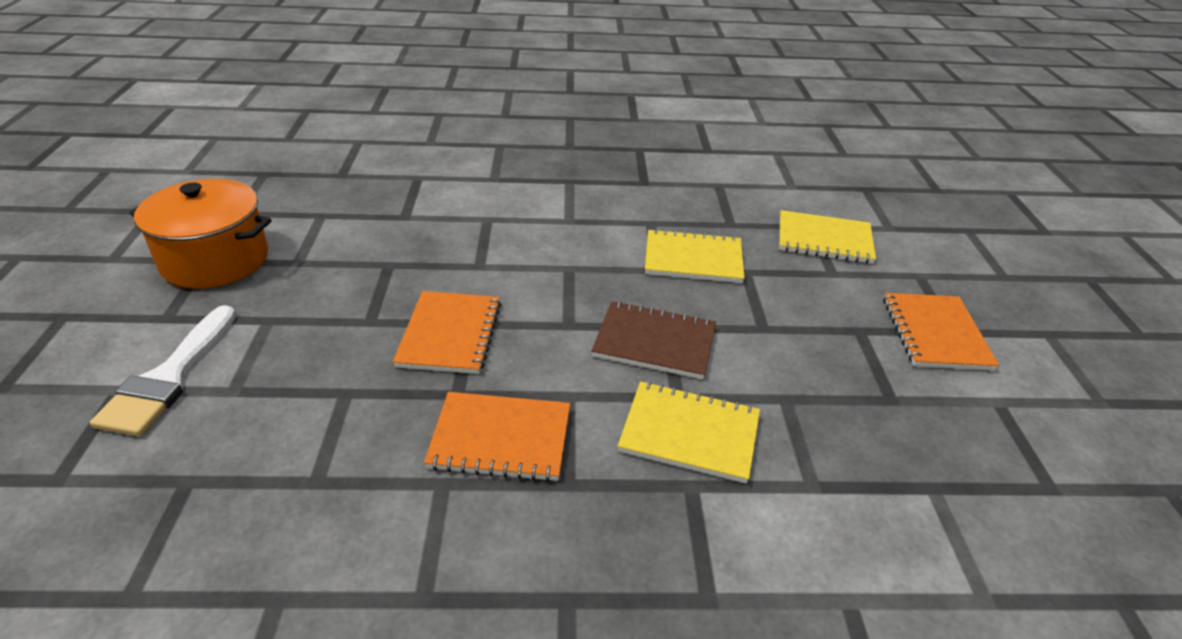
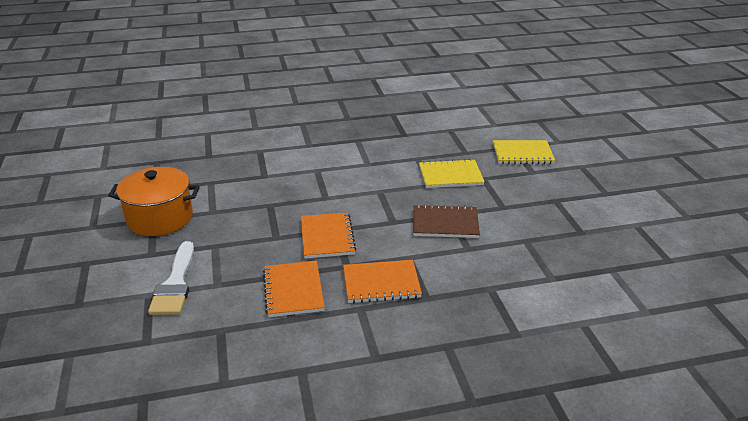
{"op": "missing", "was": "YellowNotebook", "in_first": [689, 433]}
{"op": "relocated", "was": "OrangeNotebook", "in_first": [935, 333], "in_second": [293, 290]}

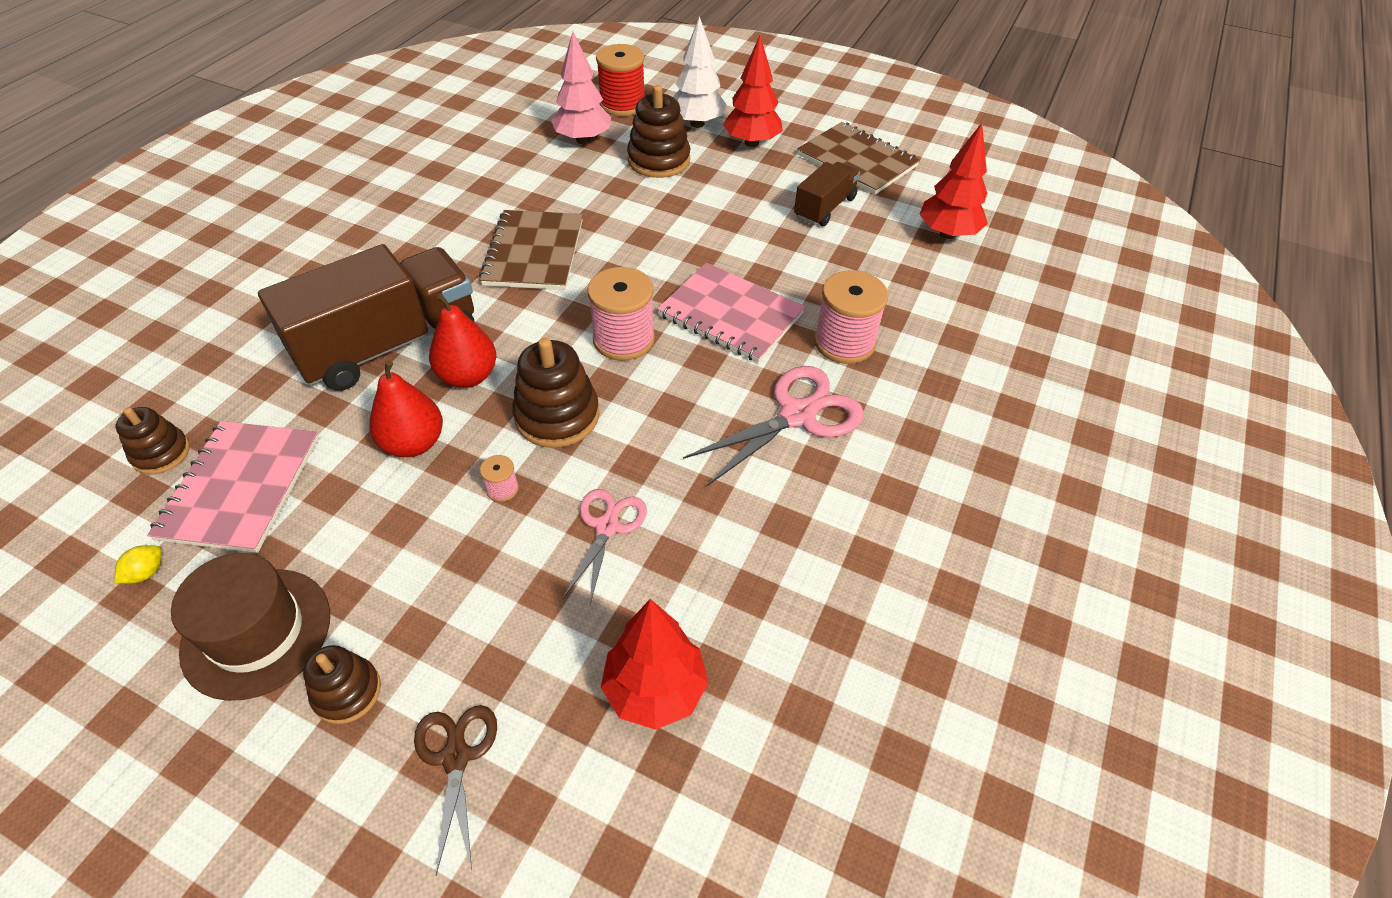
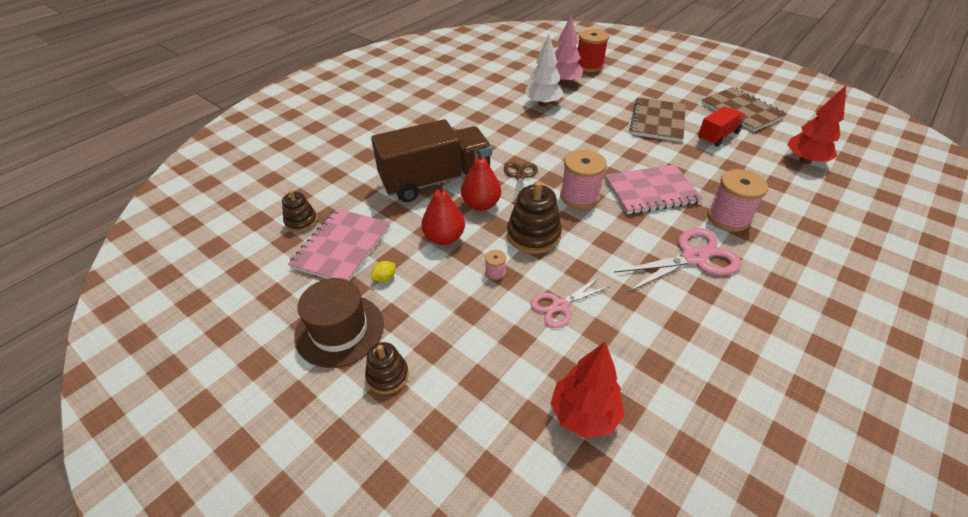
{"op": "missing", "was": "BrownStackingToy", "in_first": [659, 160]}
{"op": "missing", "was": "RedTree", "in_first": [751, 143]}
{"op": "relocated", "was": "YellowLemon", "in_first": [146, 573], "in_second": [384, 278]}
{"op": "relocated", "was": "BrownScissors", "in_first": [456, 756], "in_second": [520, 176]}
{"op": "relocated", "was": "BrownNotebook", "in_first": [534, 252], "in_second": [658, 121]}
{"op": "relocated", "was": "WhiteTree", "in_first": [697, 123], "in_second": [543, 104]}
{"op": "colour", "was": "BrownTruck", "now": "RedTruck", "in_first": [824, 208], "in_second": [718, 136]}
{"op": "spun", "was": "PinkScissors", "in_first": [607, 526], "in_second": [560, 306], "clockwise": -150}
{"op": "spun", "was": "PinkNotebook", "in_first": [731, 314], "in_second": [651, 191], "clockwise": -60}

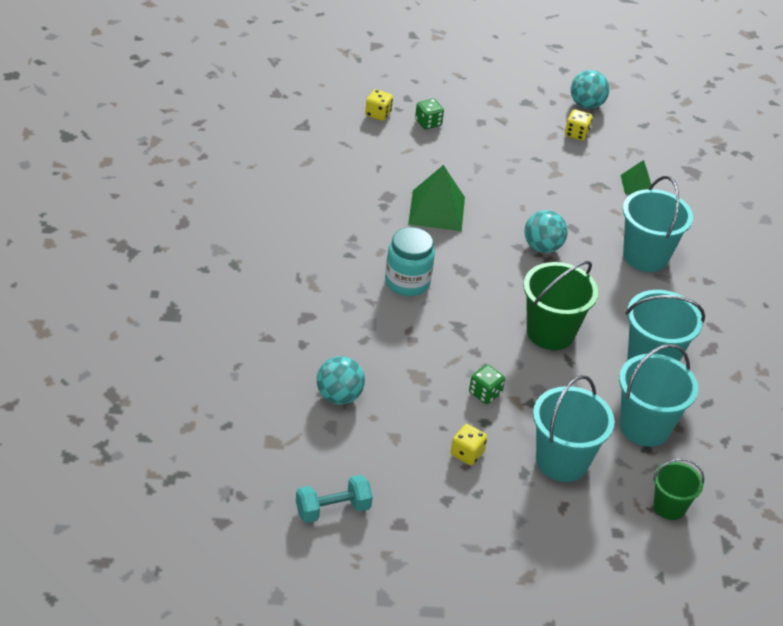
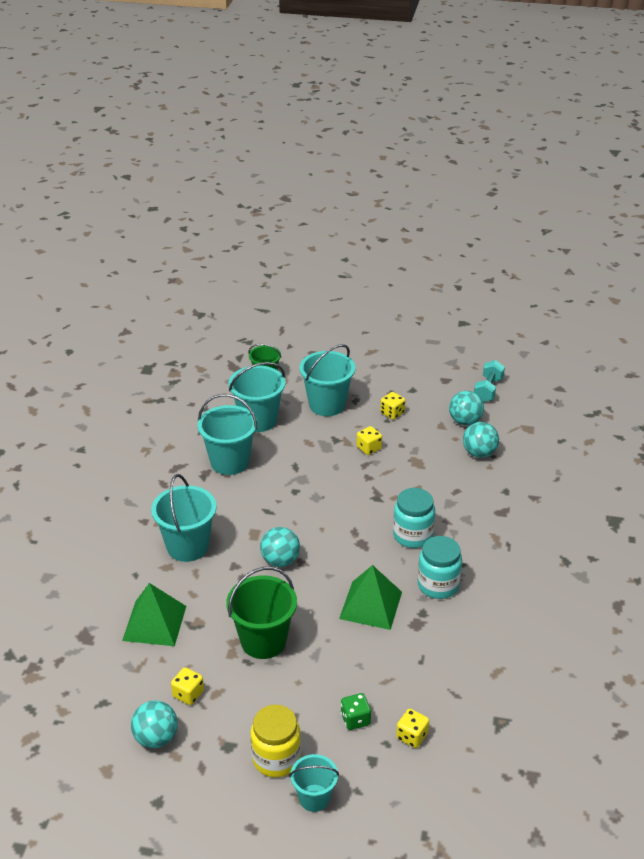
{"op": "appeared", "now": "YellowJar", "in_second": [276, 758]}
{"op": "appeared", "now": "TurquoiseBucket", "in_second": [314, 798]}
{"op": "appeared", "now": "TurquoiseJar", "in_second": [438, 585]}
{"op": "appeared", "now": "TurquoiseBall", "in_second": [465, 421]}
{"op": "relocated", "was": "GreenBucket", "in_first": [550, 332], "in_second": [263, 641]}
{"op": "colour", "was": "GreenDice", "now": "YellowDice", "in_first": [485, 393], "in_second": [369, 448]}
{"op": "spun", "was": "TurquoiseDumbbell", "in_first": [333, 509], "in_second": [488, 390], "clockwise": -60}
{"op": "size", "was": "GreenPyramid", "in_first": [637, 185], "in_second": [154, 623], "ratio": 1.75}

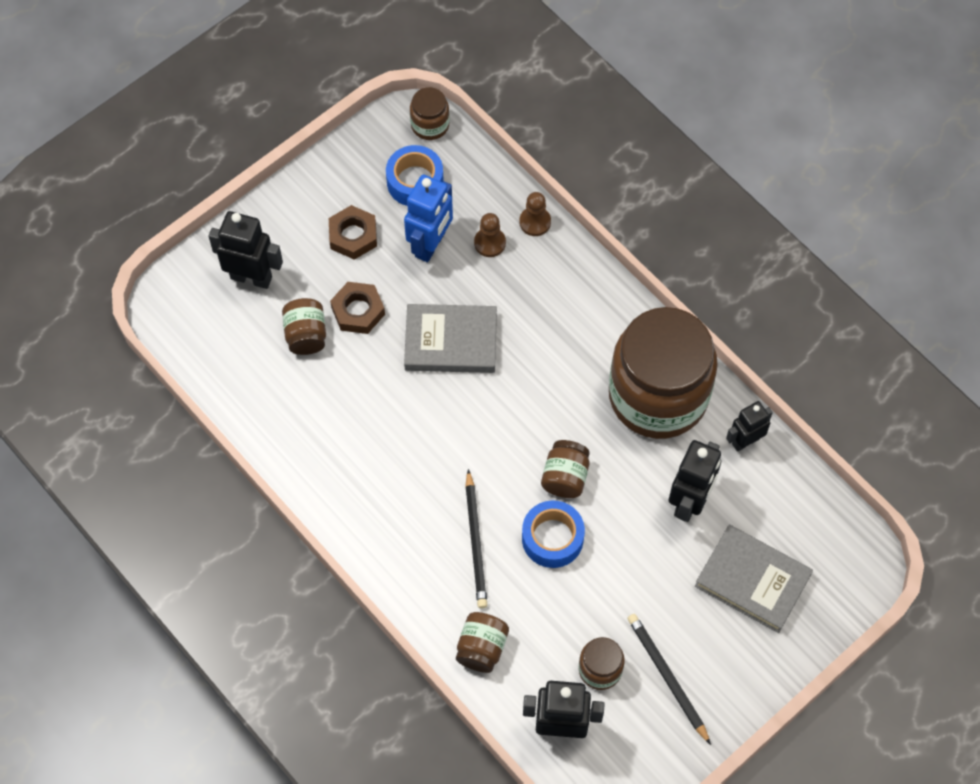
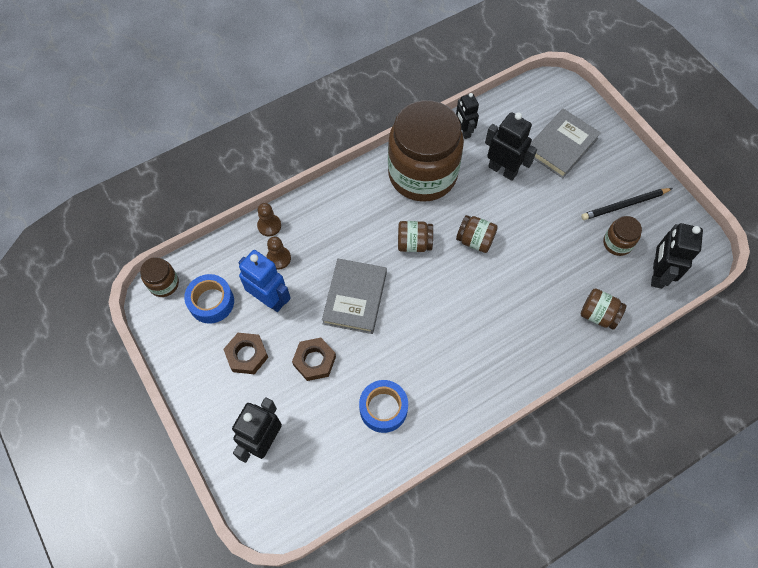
{"op": "missing", "was": "BlackPencil", "in_first": [476, 542]}
{"op": "relocated", "was": "BrownJar", "in_first": [306, 335], "in_second": [414, 243]}
{"op": "relocated", "was": "BlueTape", "in_first": [552, 538], "in_second": [383, 408]}

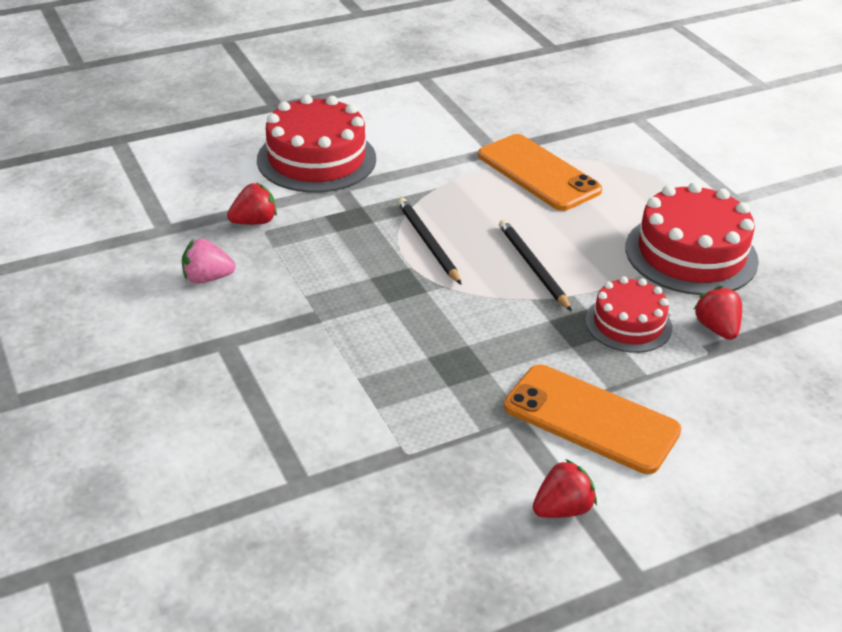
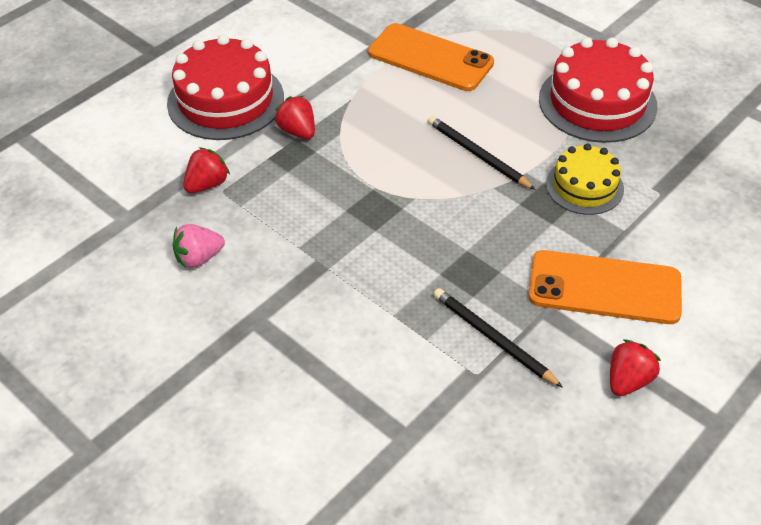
{"op": "relocated", "was": "BlackPencil", "in_first": [428, 243], "in_second": [493, 338]}
{"op": "relocated", "was": "RedStrawberry", "in_first": [716, 328], "in_second": [297, 131]}
{"op": "colour", "was": "RedCake", "now": "YellowCake", "in_first": [628, 324], "in_second": [584, 186]}

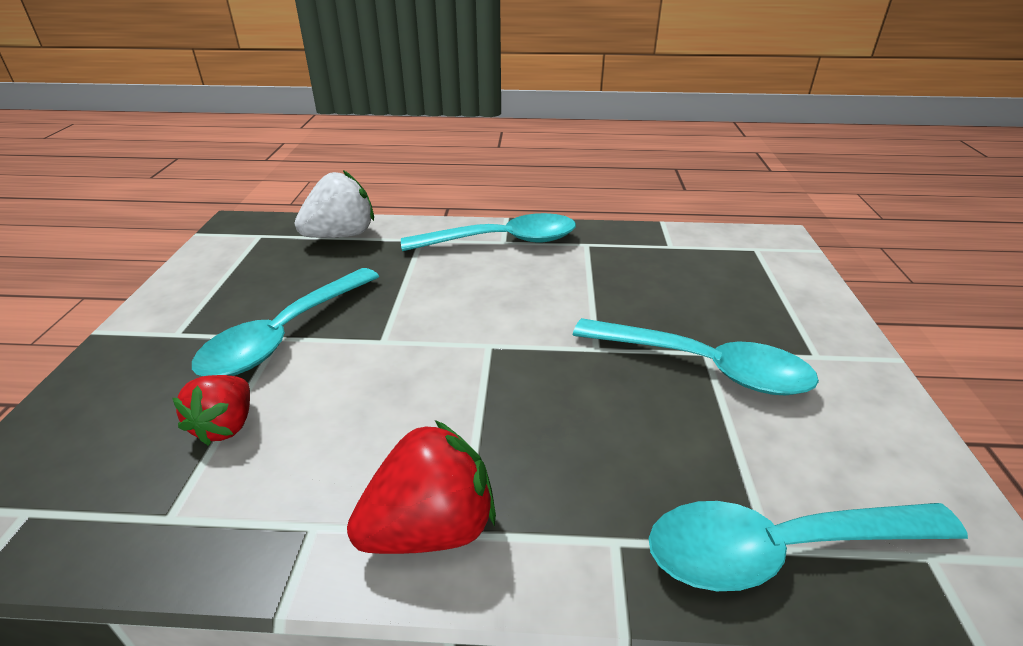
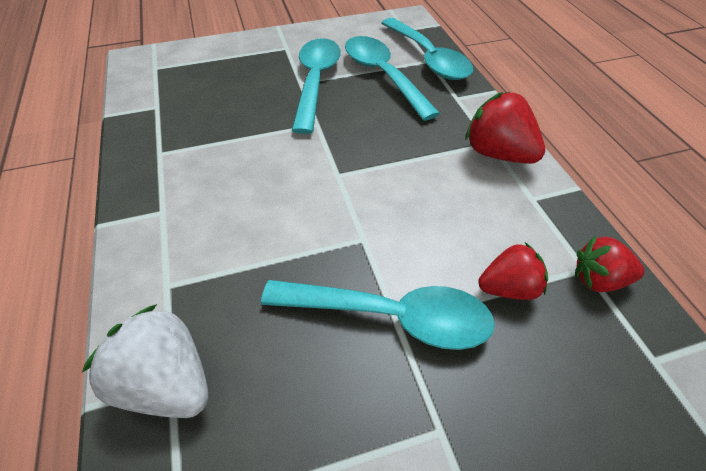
{"op": "appeared", "now": "RedStrawberry", "in_second": [598, 279]}
{"op": "relocated", "was": "TurquoiseSpoon", "in_first": [502, 241], "in_second": [383, 76]}

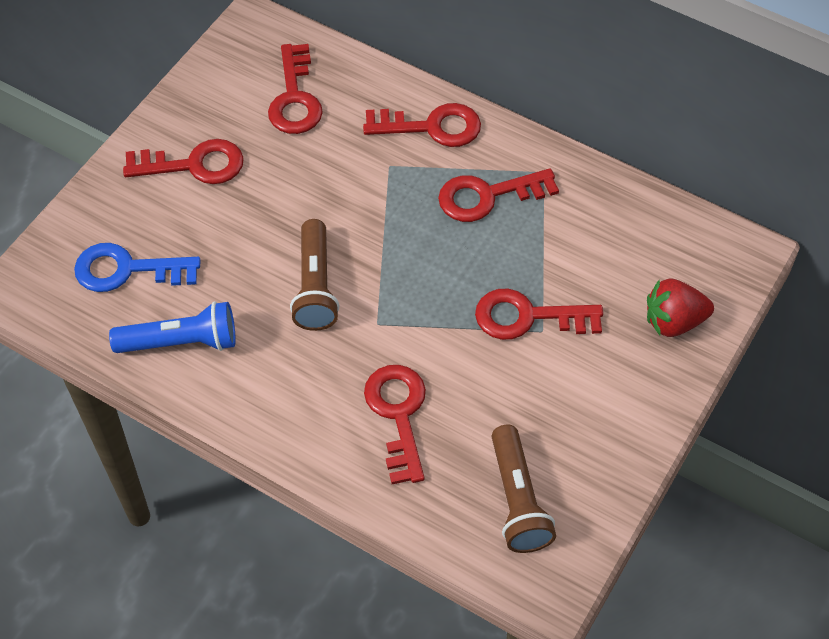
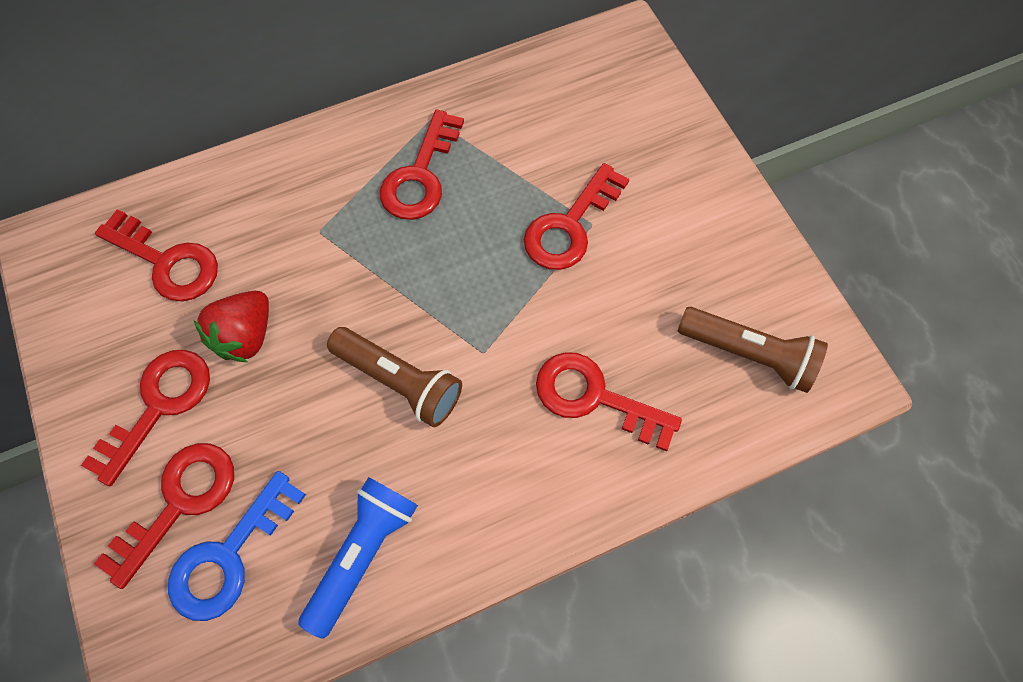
{"op": "relocated", "was": "RedKey", "in_first": [431, 127], "in_second": [179, 503]}
{"op": "relocated", "was": "RedStrawberry", "in_first": [673, 321], "in_second": [246, 336]}

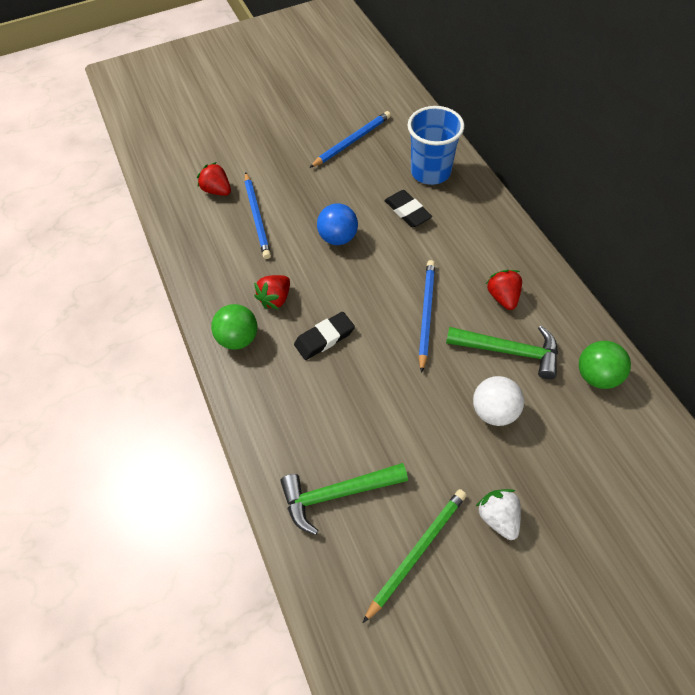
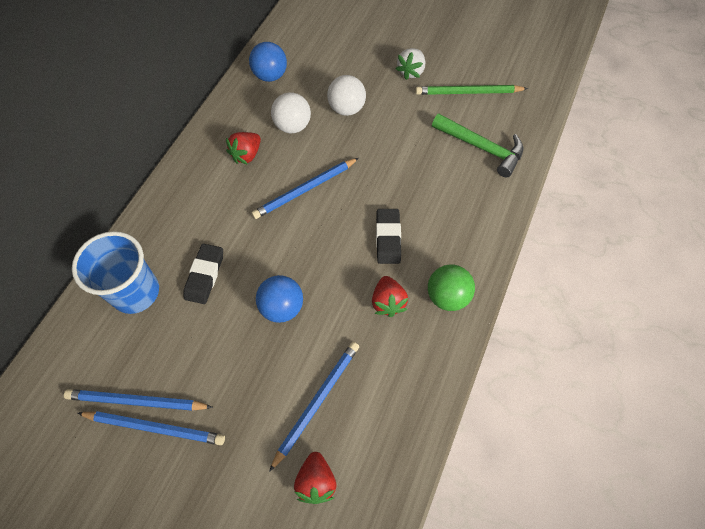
{"op": "appeared", "now": "BluePencil", "in_second": [155, 427]}
{"op": "exchanged", "was": "GreenHammer", "now": "WhiteBall", "in_first": [509, 351], "in_second": [292, 126]}
{"op": "colour", "was": "GreenBall", "now": "BlueBall", "in_first": [596, 376], "in_second": [270, 75]}
{"op": "spun", "was": "RedStrawberry", "in_first": [275, 299], "in_second": [388, 302], "clockwise": 90}
{"op": "spun", "was": "BlackEraser", "in_first": [324, 338], "in_second": [388, 238], "clockwise": 75}

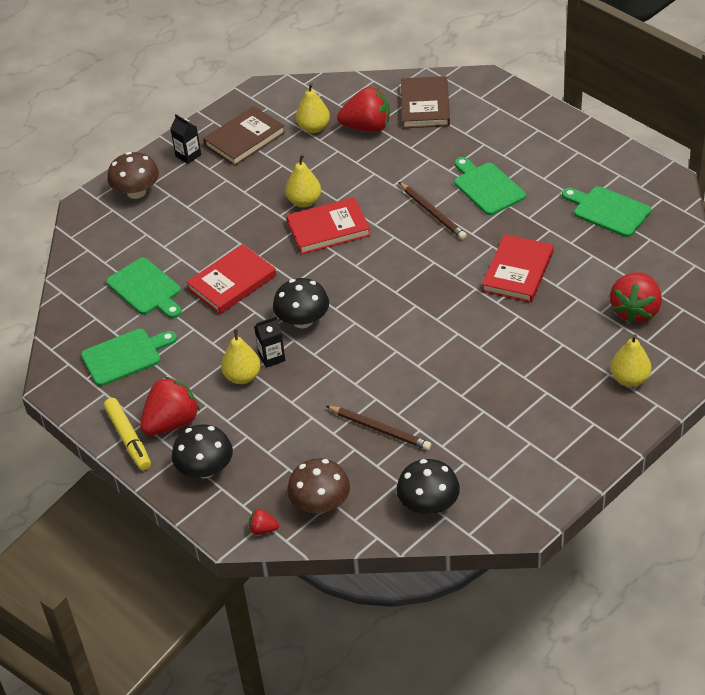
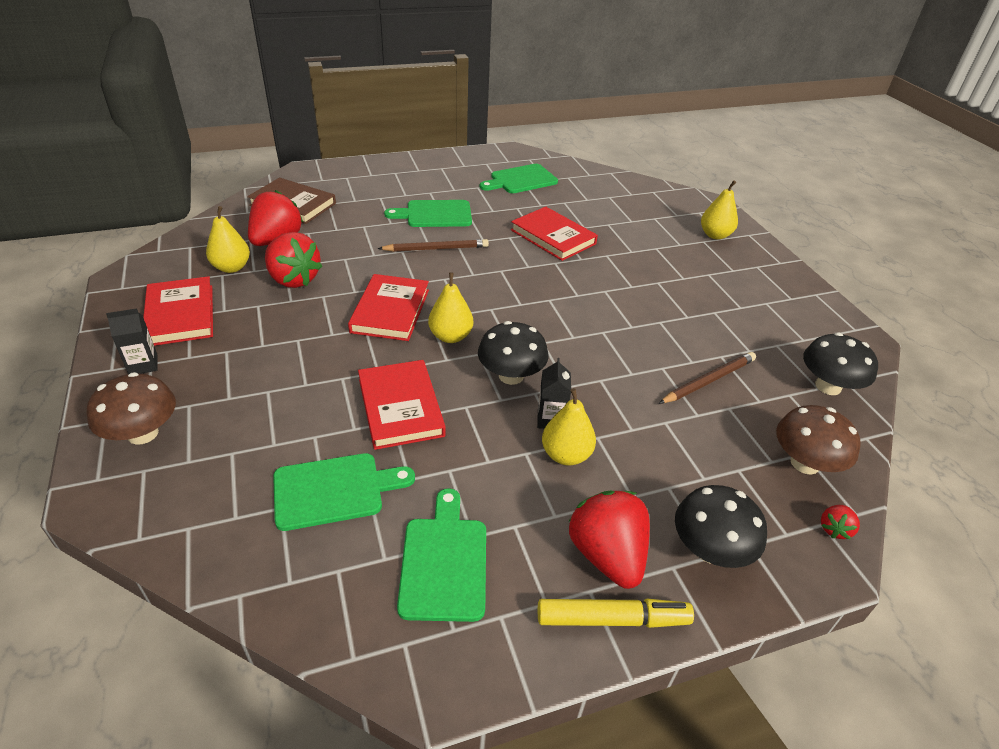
{"op": "relocated", "was": "YellowPear", "in_first": [304, 201], "in_second": [450, 336]}
{"op": "relocated", "was": "RedStrawberry", "in_first": [635, 310], "in_second": [293, 279]}
{"op": "colour", "was": "BrownBook", "now": "RedBook", "in_first": [244, 139], "in_second": [180, 315]}

